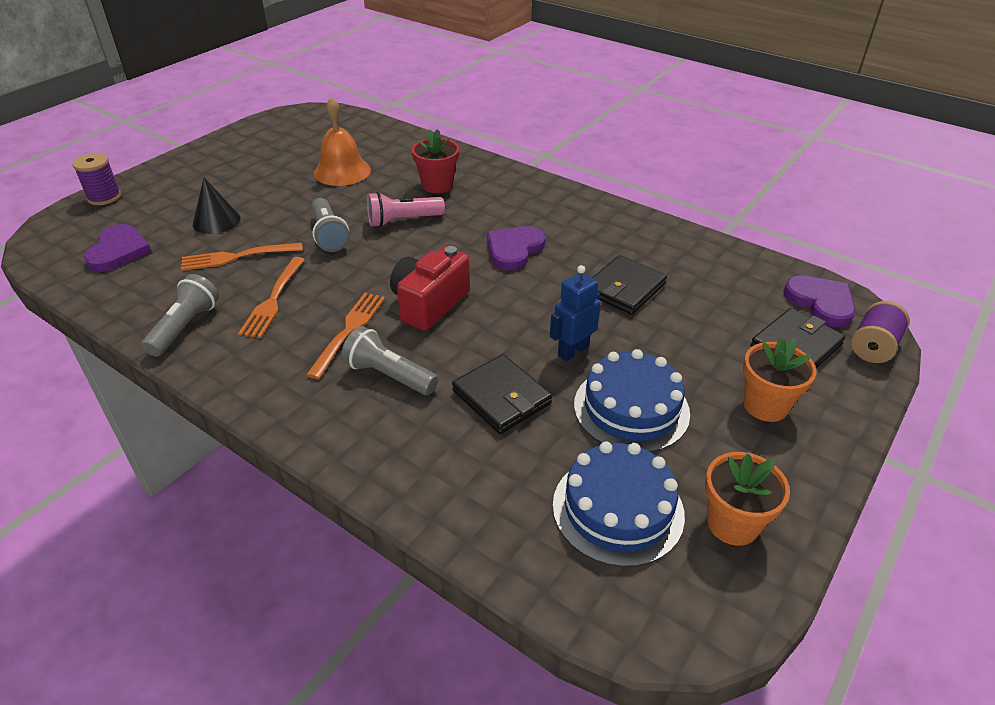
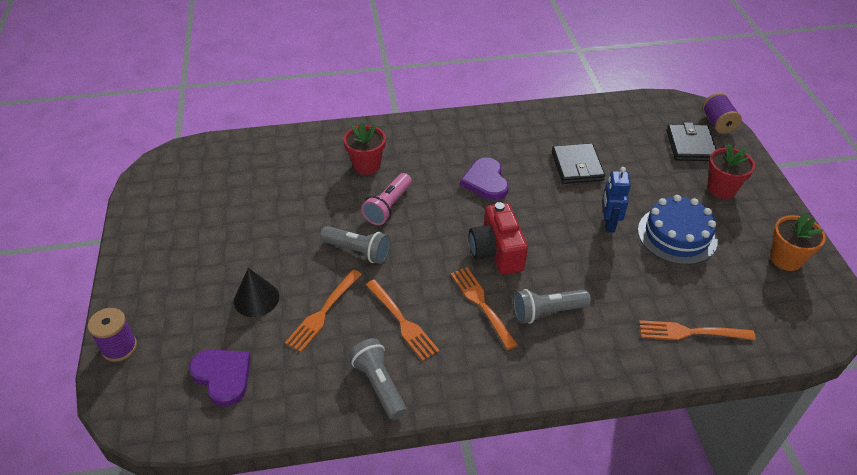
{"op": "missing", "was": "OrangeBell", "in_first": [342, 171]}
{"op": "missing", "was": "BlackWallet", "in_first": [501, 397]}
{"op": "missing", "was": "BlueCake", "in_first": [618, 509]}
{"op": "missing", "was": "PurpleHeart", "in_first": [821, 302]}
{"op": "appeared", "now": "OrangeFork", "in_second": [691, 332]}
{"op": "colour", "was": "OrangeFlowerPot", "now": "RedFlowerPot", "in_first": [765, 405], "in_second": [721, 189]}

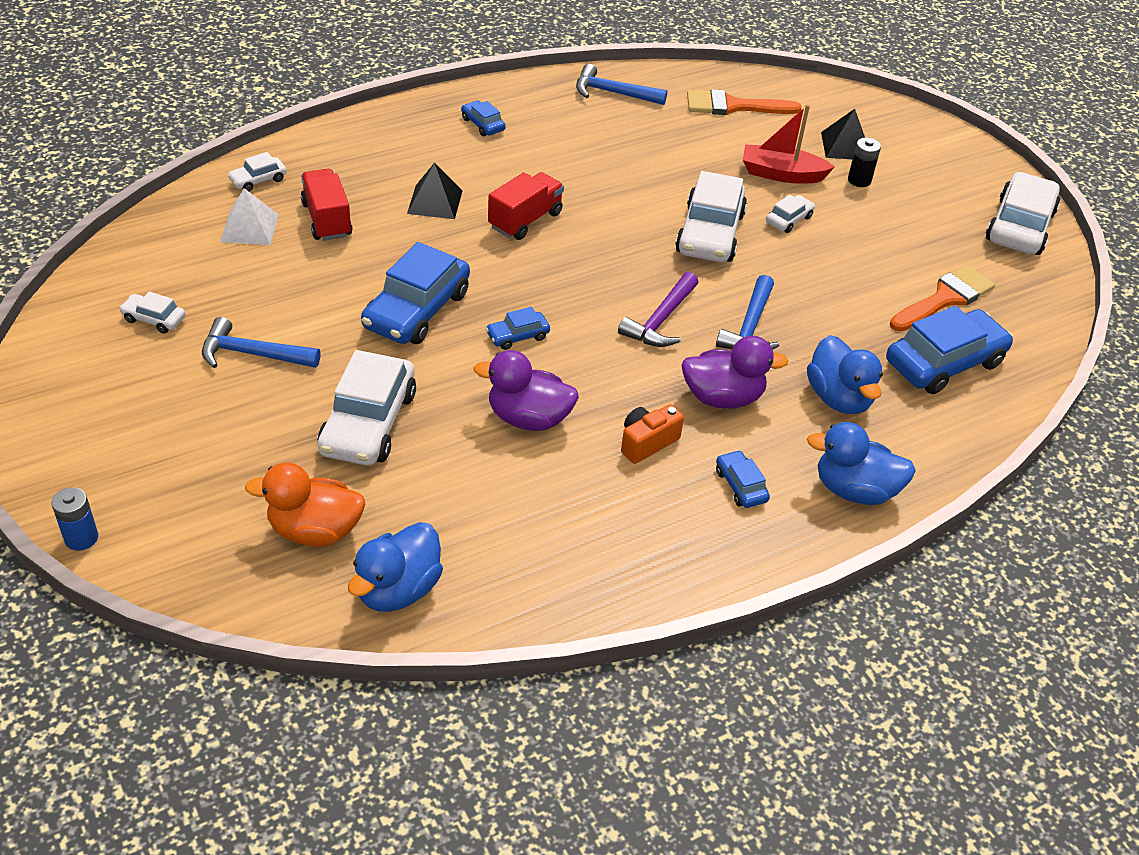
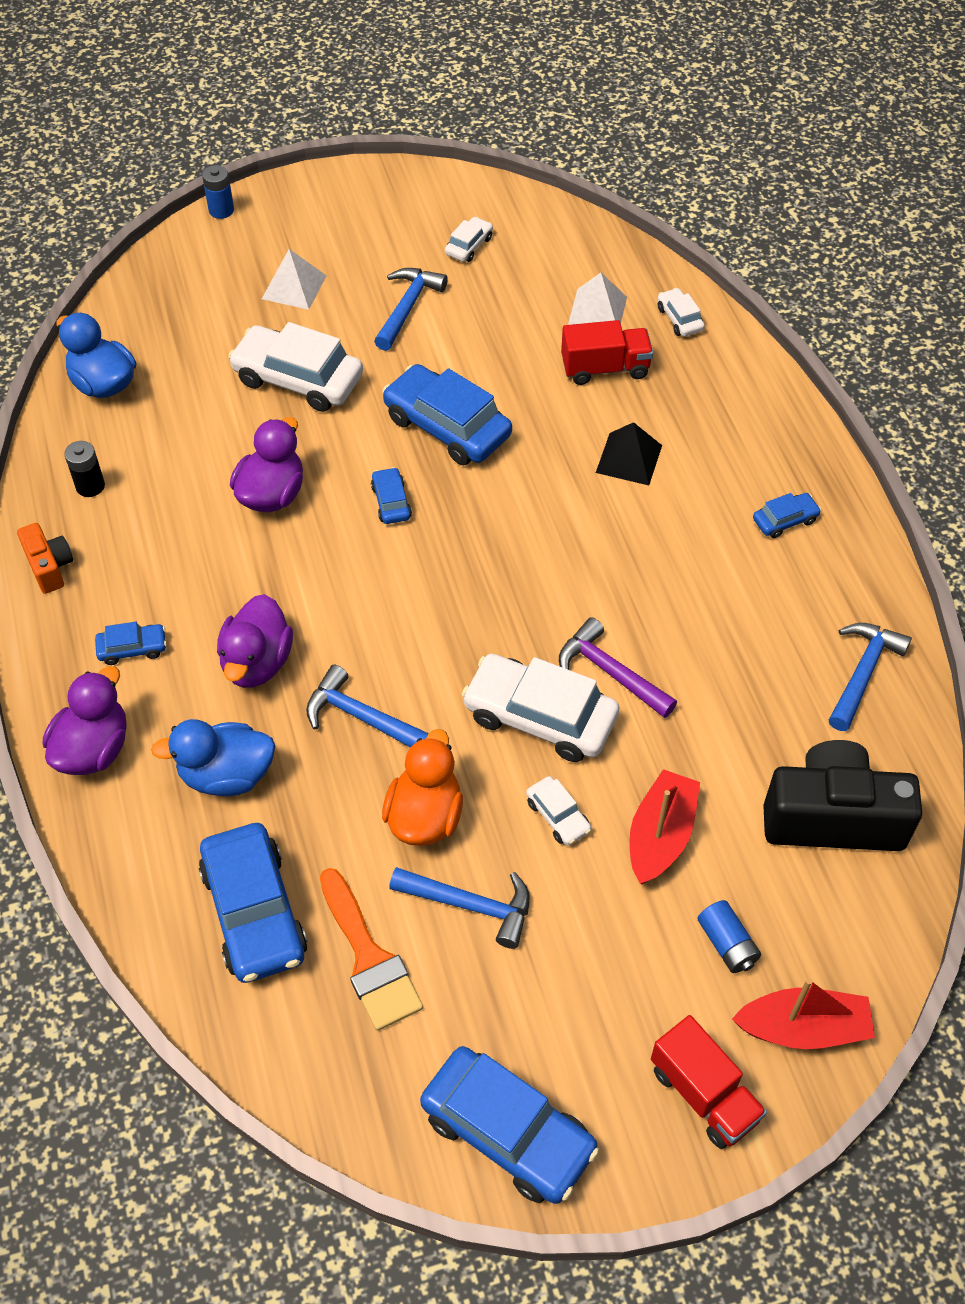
{"op": "appeared", "now": "WhitePyramid", "in_second": [294, 287]}
{"op": "appeared", "now": "BlueHammer", "in_second": [471, 905]}
{"op": "appeared", "now": "RedBoat", "in_second": [803, 1028]}
{"op": "relocated", "was": "OrangeDuck", "in_first": [315, 531], "in_second": [425, 816]}
{"op": "relocated", "was": "RedTruck", "in_first": [525, 220], "in_second": [704, 1094]}
{"op": "relocated", "was": "PurpleHammer", "in_first": [660, 320], "in_second": [610, 672]}
{"op": "relocated", "was": "OrangeCamera", "in_first": [647, 442], "in_second": [49, 567]}
{"op": "relocated", "was": "BlackBattery", "in_first": [859, 180], "in_second": [90, 486]}
{"op": "exchanged", "was": "OrangeBrush", "now": "BlackCamera", "in_first": [733, 106], "in_second": [832, 817]}
{"op": "exchanged", "was": "BlackPyramid", "now": "BlueBattery", "in_first": [845, 146], "in_second": [727, 944]}
{"op": "colour", "was": "BlueDuck", "now": "PurpleDuck", "in_first": [854, 490], "in_second": [93, 749]}
{"op": "colour", "was": "WhiteCar", "now": "BlueCar", "in_first": [1019, 226], "in_second": [508, 1132]}

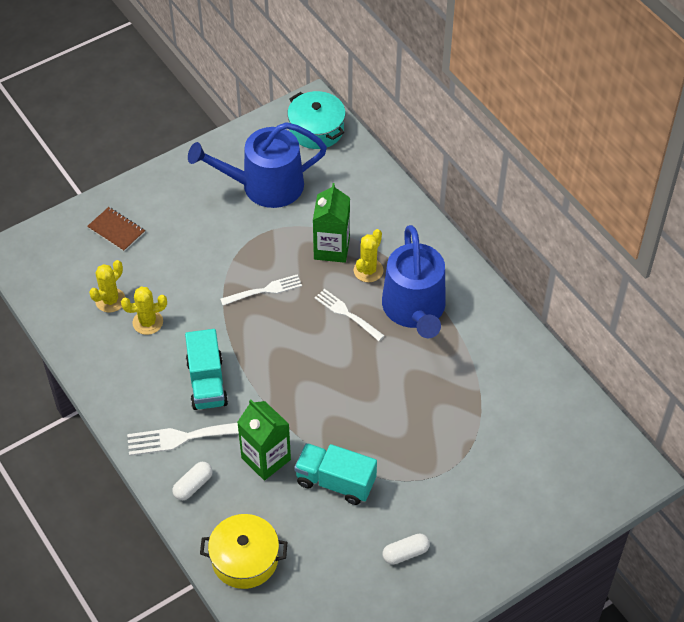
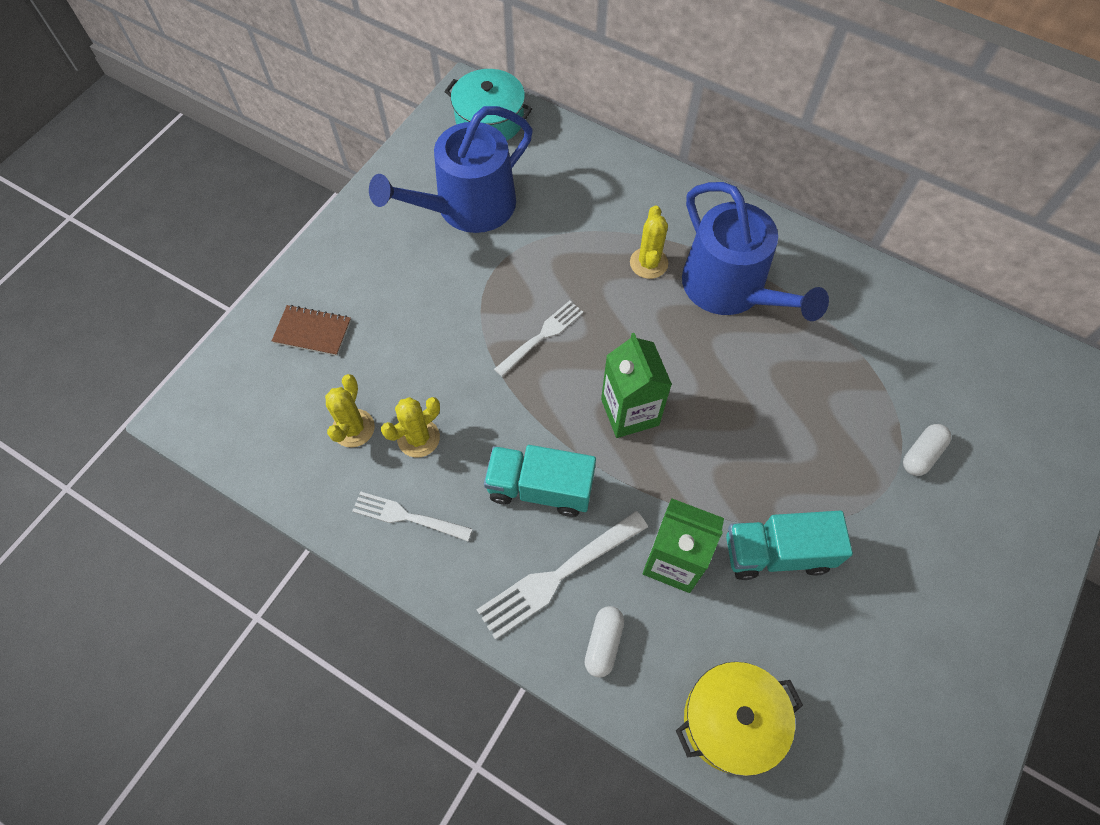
{"op": "relocated", "was": "GreenCarton", "in_first": [331, 248], "in_second": [630, 412]}
{"op": "relocated", "was": "WhiteFork", "in_first": [347, 314], "in_second": [408, 517]}
{"op": "relocated", "was": "WhiteCapsule", "in_first": [405, 553], "in_second": [921, 454]}
{"op": "spun", "was": "TurquoiseTruck", "in_first": [207, 383], "in_second": [540, 488], "clockwise": 135}

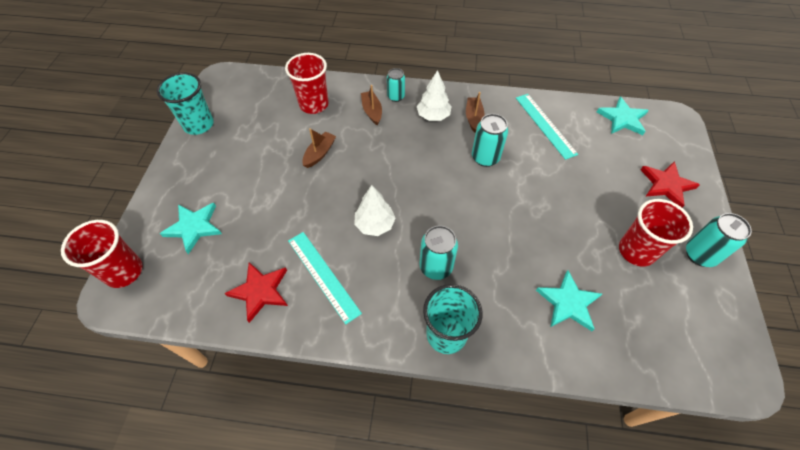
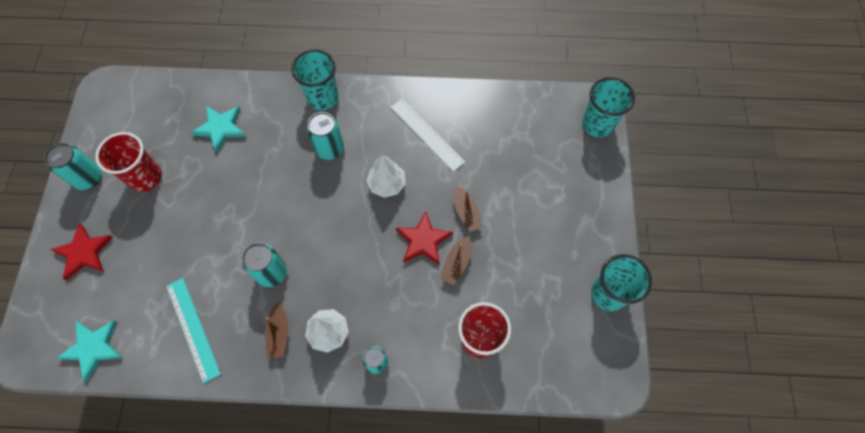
{"op": "missing", "was": "TurquoiseStar", "in_first": [194, 227]}
{"op": "relocated", "was": "RedStar", "in_first": [260, 291], "in_second": [423, 240]}
{"op": "relocated", "was": "BrownBoat", "in_first": [372, 111], "in_second": [466, 212]}
{"op": "colour", "was": "RedCup", "now": "TurquoiseCup", "in_first": [124, 271], "in_second": [597, 124]}
{"op": "colour", "was": "TurquoiseRuler", "now": "WhiteRuler", "in_first": [323, 275], "in_second": [427, 134]}

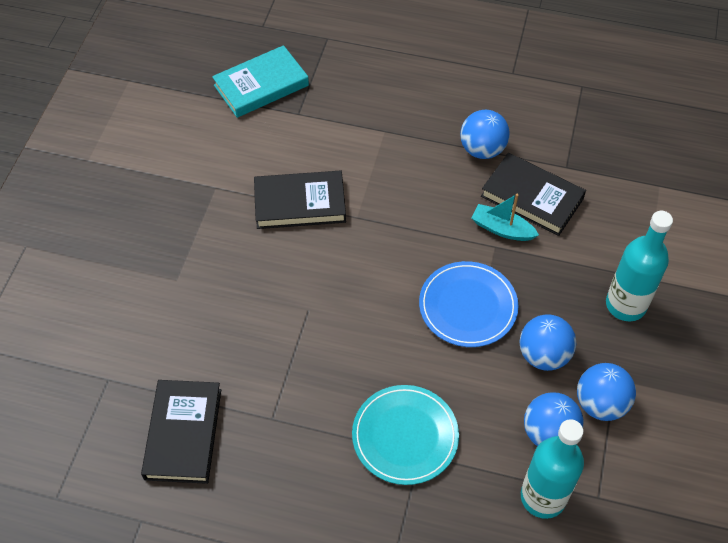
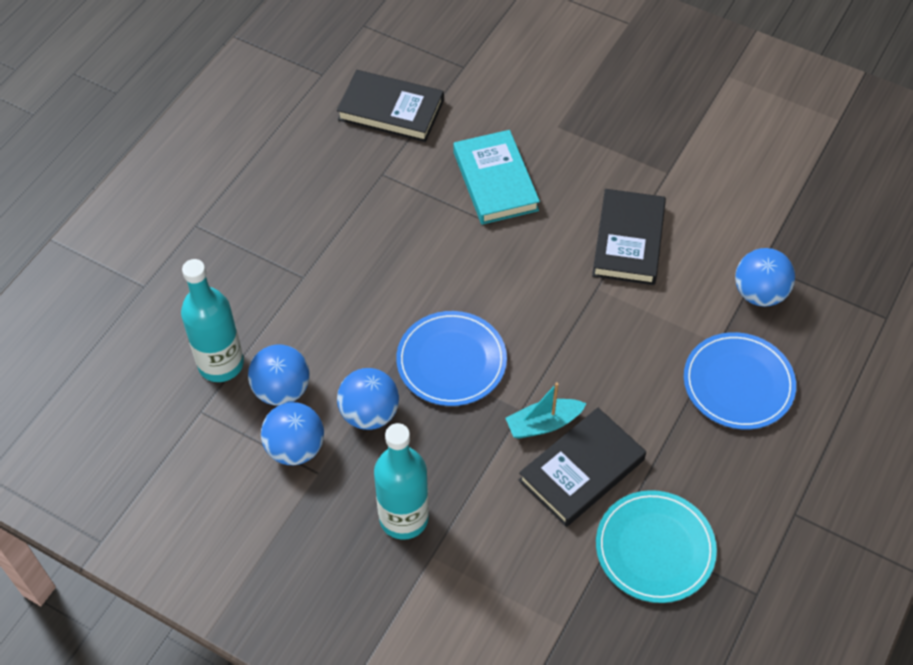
{"op": "appeared", "now": "BluePlate", "in_second": [738, 383]}
{"op": "relocated", "was": "TurquoiseBook", "in_first": [261, 85], "in_second": [495, 181]}
{"op": "relocated", "was": "TurquoisePlate", "in_first": [405, 436], "in_second": [655, 548]}
{"op": "relocated", "was": "BlueBall", "in_first": [482, 150], "in_second": [759, 293]}
{"op": "spun", "was": "TurquoiseBoat", "in_first": [502, 229], "in_second": [543, 424], "clockwise": -150}

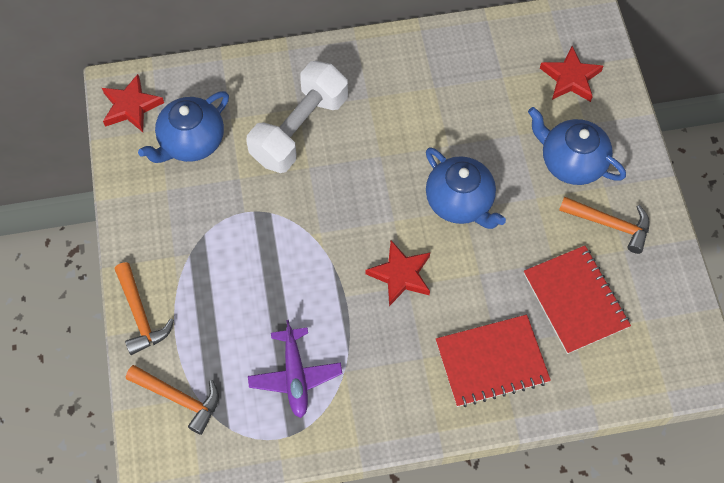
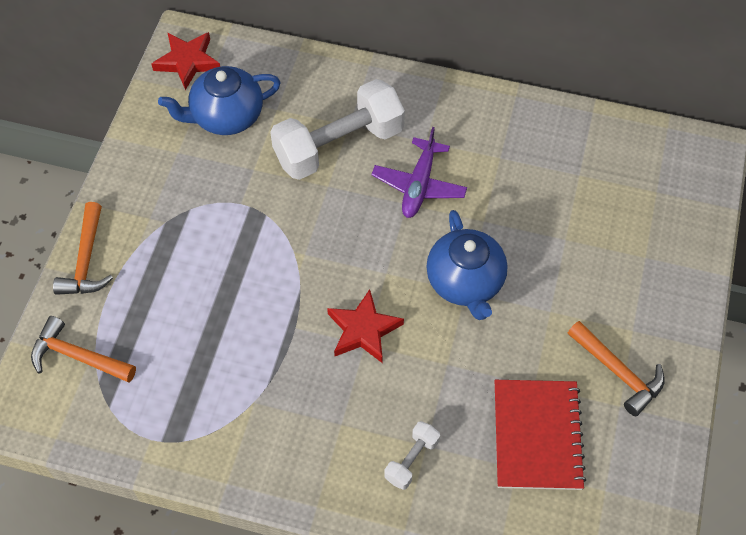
{"op": "missing", "was": "BlueTeapot", "in_first": [571, 162]}
{"op": "missing", "was": "RedStar", "in_first": [570, 78]}
{"op": "relocated", "was": "PurplePlane", "in_first": [295, 376], "in_second": [419, 185]}
{"op": "exchanged", "was": "RedNotebook", "now": "WhiteDumbbell", "in_first": [491, 362], "in_second": [411, 460]}
{"op": "spun", "was": "OrangeHammer", "in_first": [179, 398], "in_second": [78, 356], "clockwise": 150}

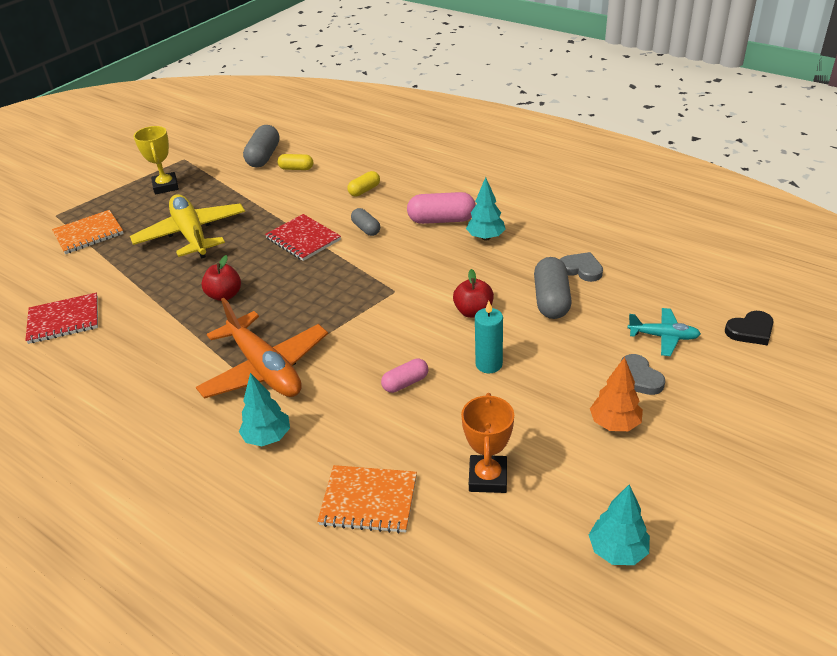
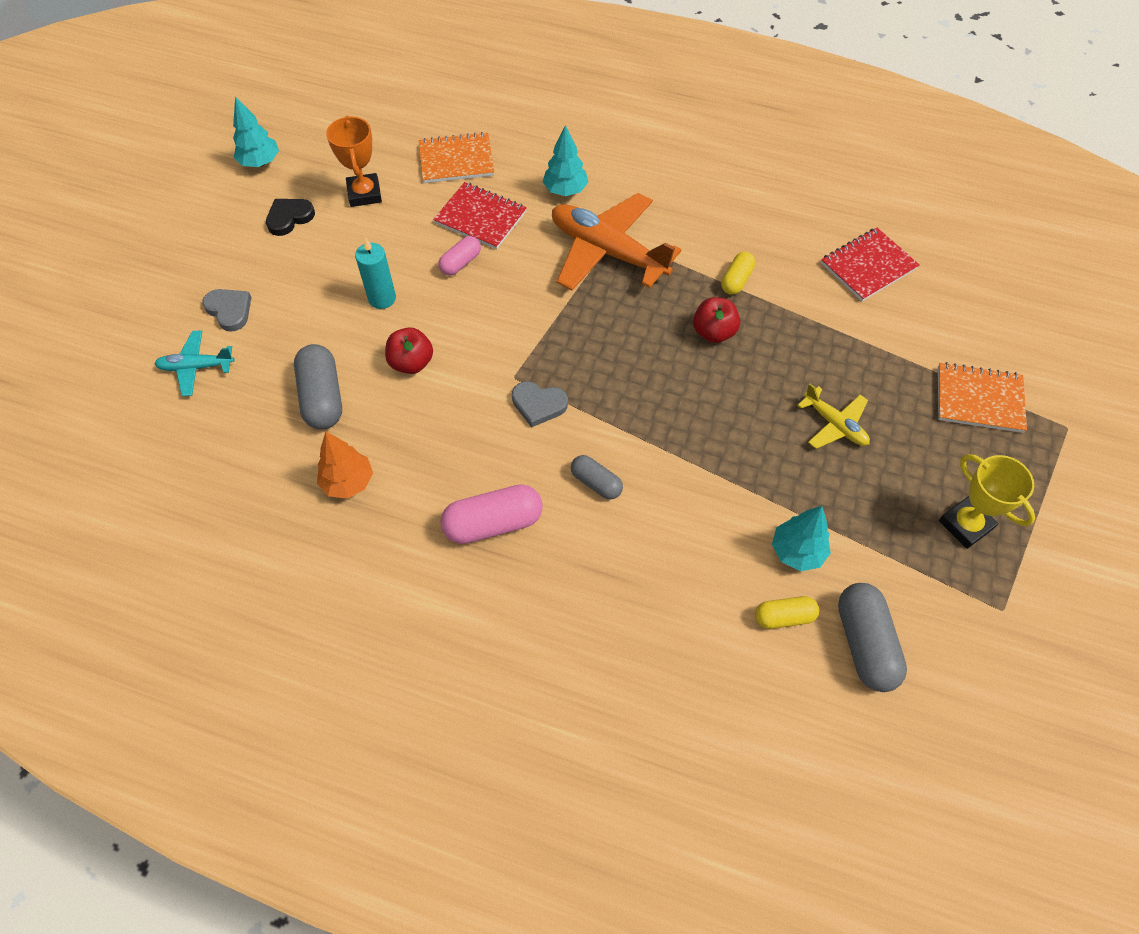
{"op": "relocated", "was": "RedNotebook", "in_first": [303, 239], "in_second": [480, 217]}
{"op": "relocated", "was": "YellowCapsule", "in_first": [364, 190], "in_second": [736, 280]}
{"op": "relocated", "was": "TurquoiseTree", "in_first": [485, 237], "in_second": [797, 552]}
{"op": "relocated", "was": "GreyHeart", "in_first": [581, 269], "in_second": [538, 405]}
{"op": "relocated", "was": "OrangeTree", "in_first": [614, 423], "in_second": [348, 482]}
{"op": "relocated", "was": "BlackHeart", "in_first": [750, 331], "in_second": [289, 218]}
{"op": "spun", "was": "OrangeNotebook", "in_first": [88, 234], "in_second": [979, 399], "clockwise": 60}
{"op": "size", "was": "YellowPlane", "in_first": [191, 235], "in_second": [834, 424], "ratio": 0.51}

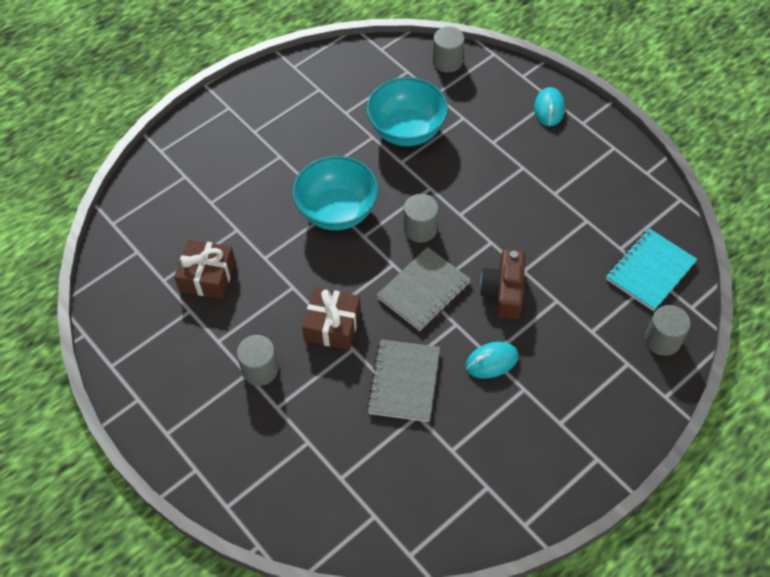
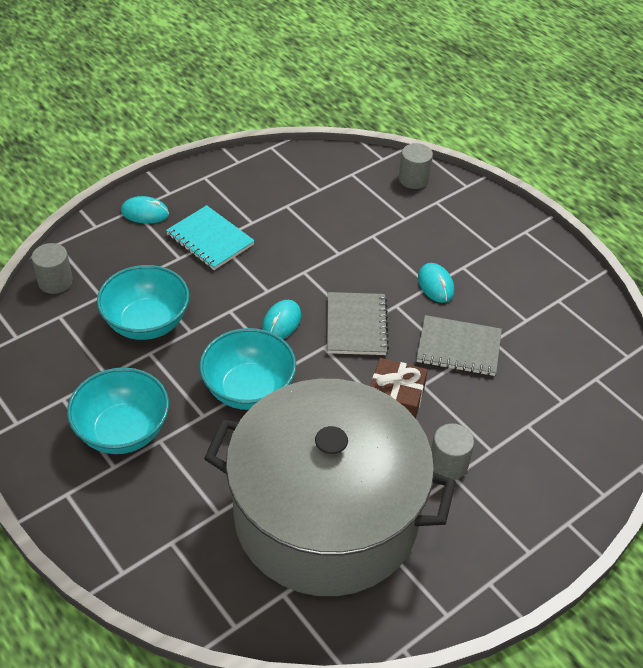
{"op": "missing", "was": "BrownCamera", "in_first": [503, 292]}
{"op": "appeared", "now": "TurquoiseBowl", "in_second": [123, 431]}
{"op": "relocated", "was": "TurquoiseNotebook", "in_first": [650, 271], "in_second": [210, 240]}
{"op": "exchanged", "was": "BrownGift", "now": "GreyPot", "in_first": [207, 276], "in_second": [326, 515]}
{"op": "exchanged", "was": "GreyCylinder", "now": "TurquoiseMouse", "in_first": [420, 229], "in_second": [281, 322]}
{"op": "spun", "was": "GreyNotebook", "in_first": [423, 290], "in_second": [356, 325], "clockwise": 45}

